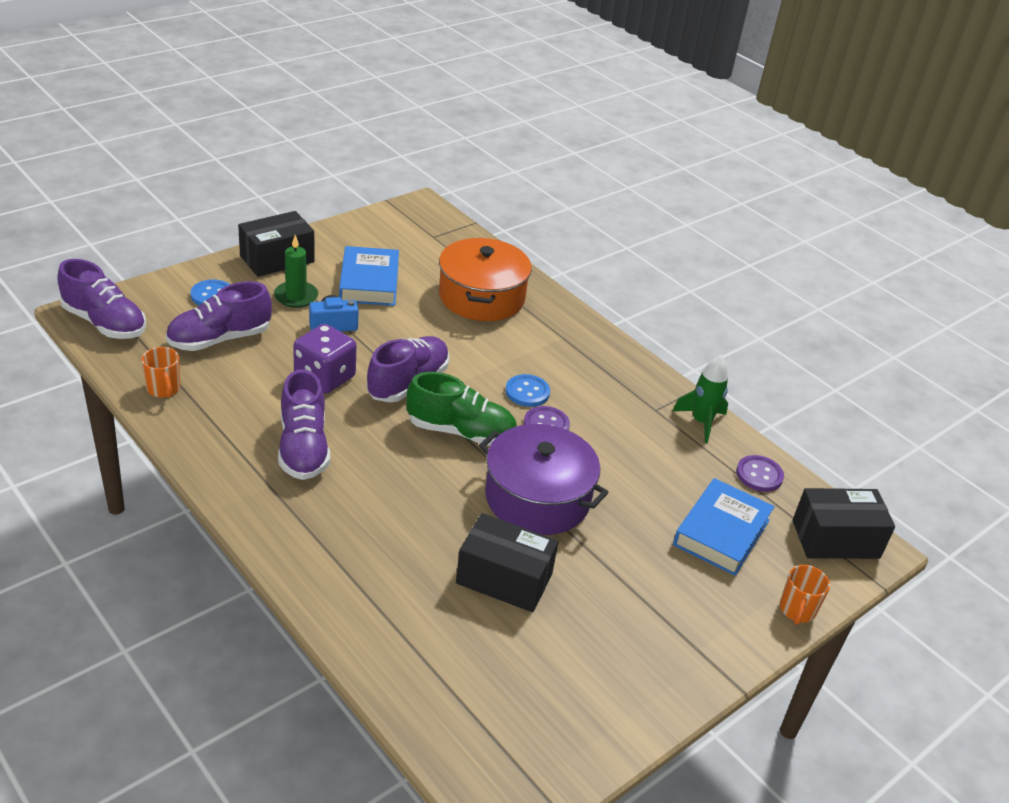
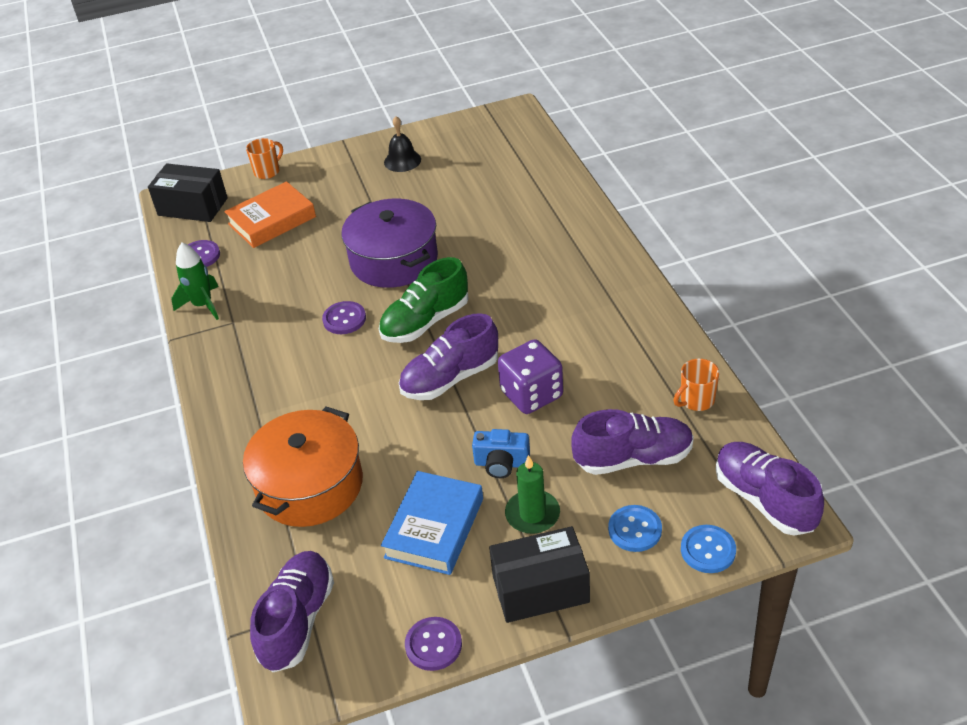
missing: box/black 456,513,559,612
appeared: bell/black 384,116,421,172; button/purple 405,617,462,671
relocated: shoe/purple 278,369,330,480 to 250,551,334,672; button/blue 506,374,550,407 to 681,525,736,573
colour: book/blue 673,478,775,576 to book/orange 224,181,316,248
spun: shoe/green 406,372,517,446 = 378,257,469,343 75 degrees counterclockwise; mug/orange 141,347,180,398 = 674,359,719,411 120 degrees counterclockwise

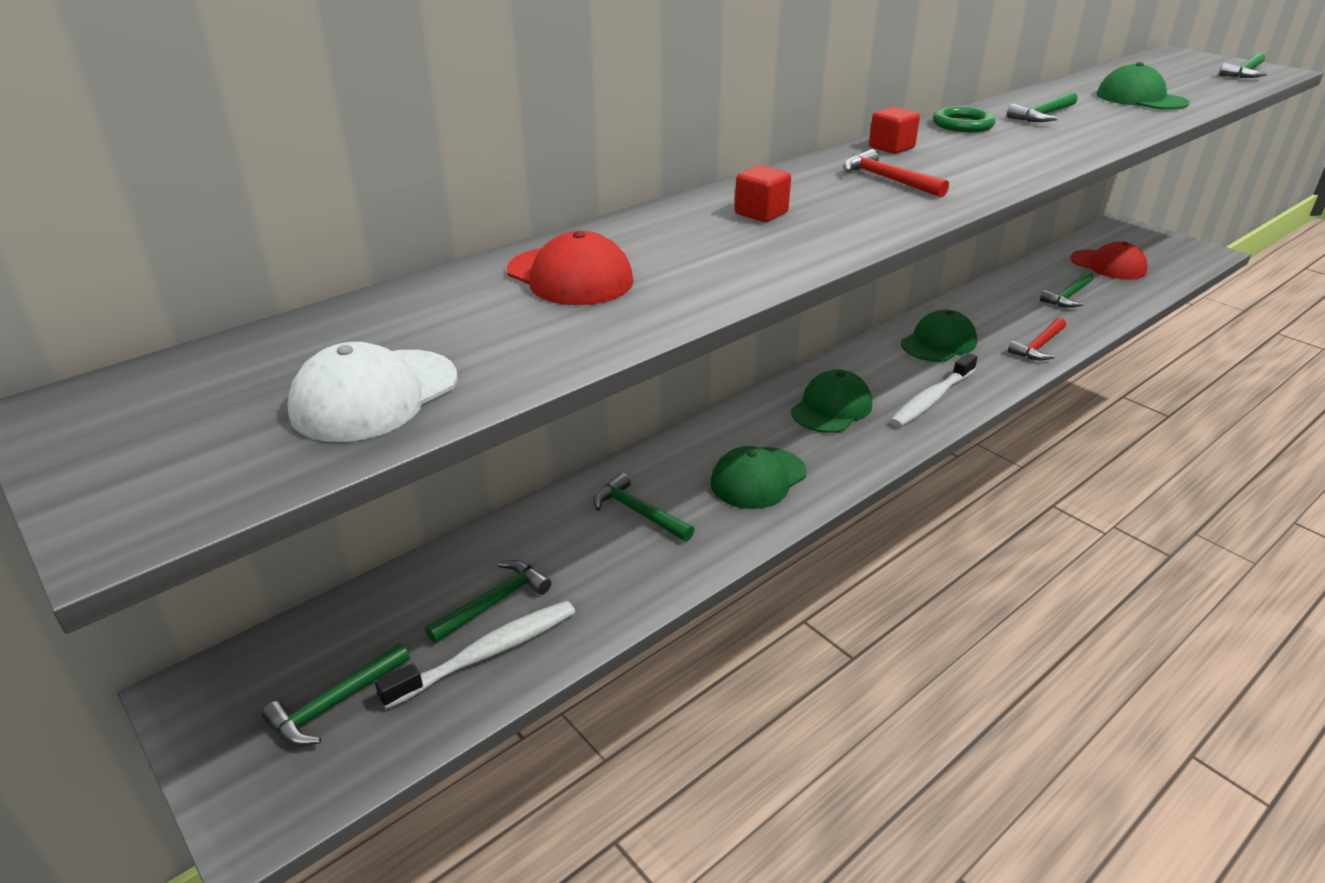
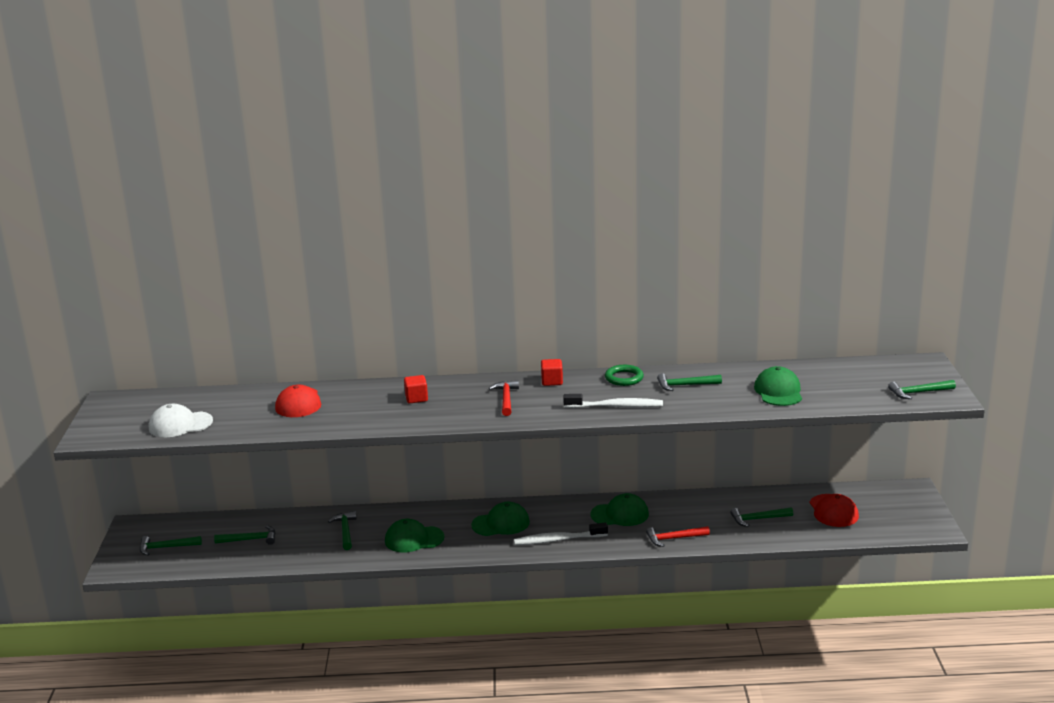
relocated: toothbrush/white 375,601,575,709 to 563,394,663,408

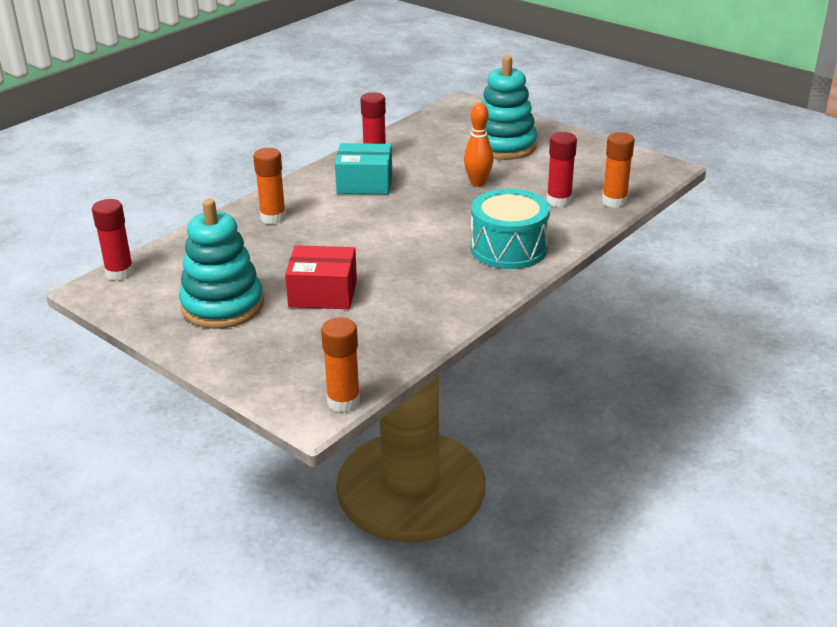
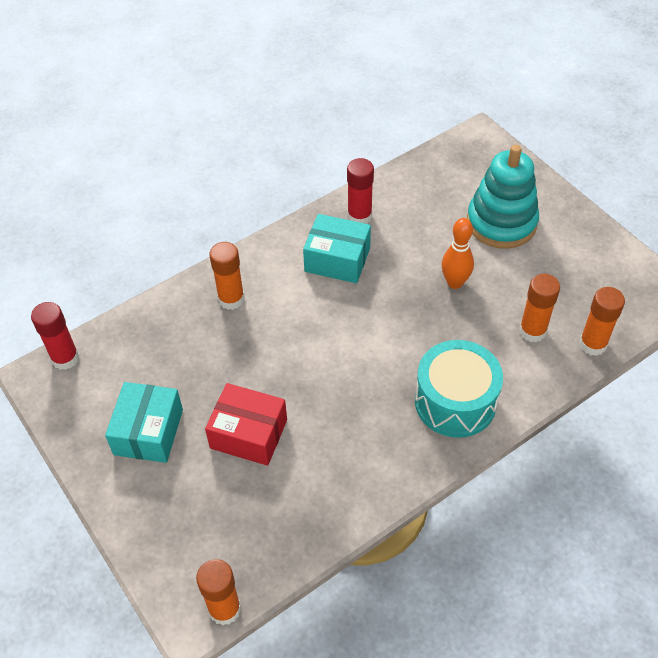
exchanged: stacking toy/turquoise 179,199,264,329 to box/turquoise 105,382,183,463
colour: glue stick/red 547,132,577,207 to glue stick/orange 519,274,560,342

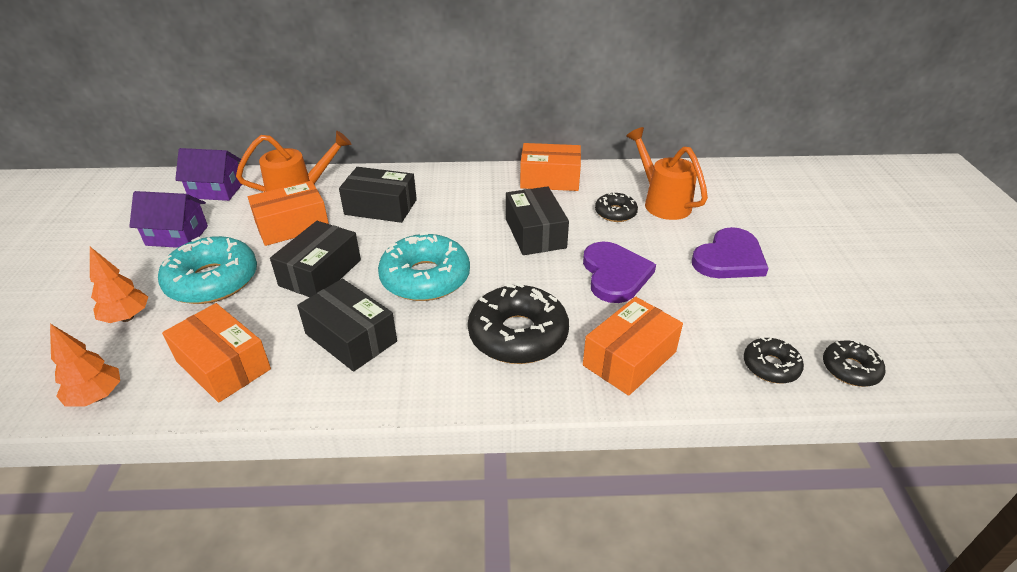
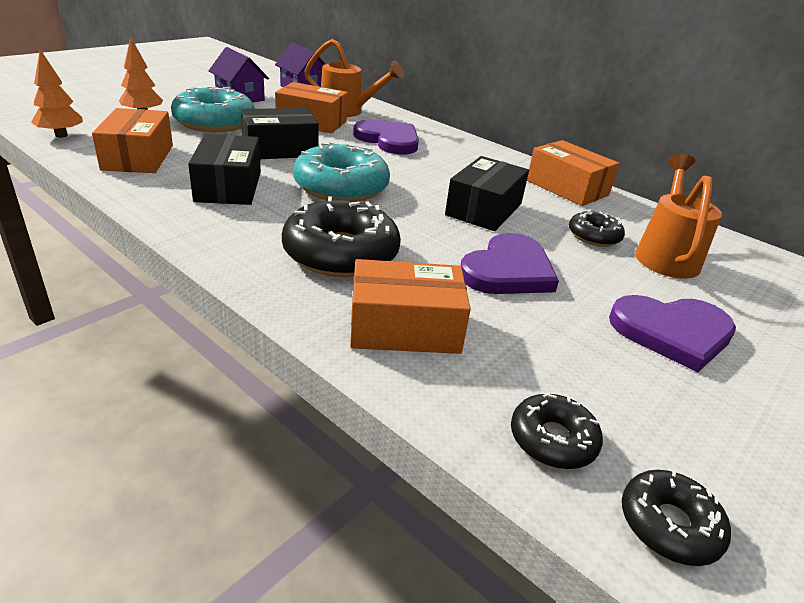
exchanged: box/black 339,167,417,223 to heart/purple 353,120,419,154

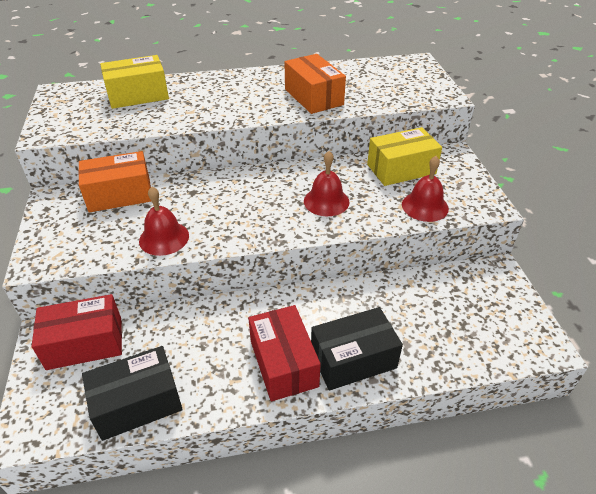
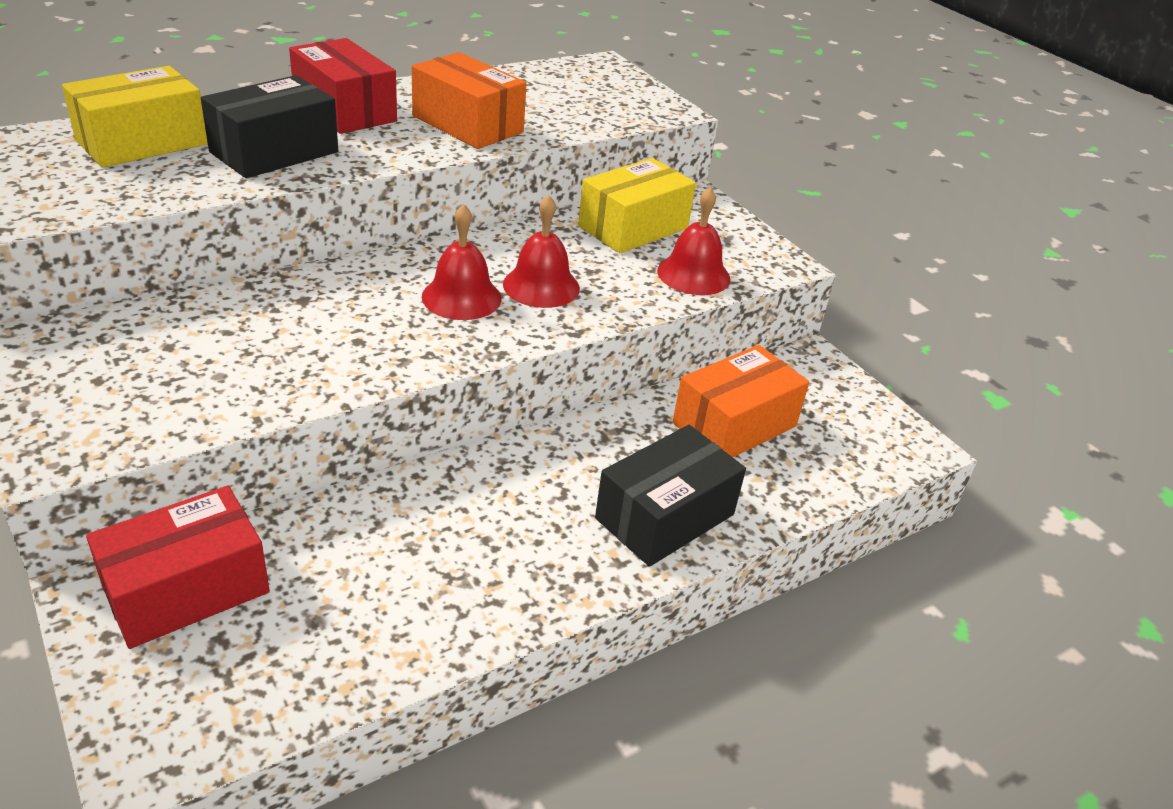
relocated: box/black 82,346,183,441 to 201,75,338,178; box/red 248,305,321,401 to 289,38,397,134; bell/red 139,187,189,256 to 422,204,502,320; box/orange 78,151,152,212 to 673,345,809,457

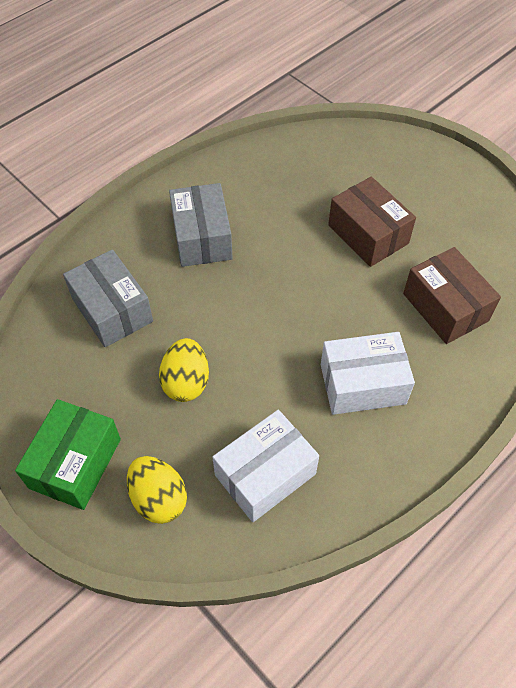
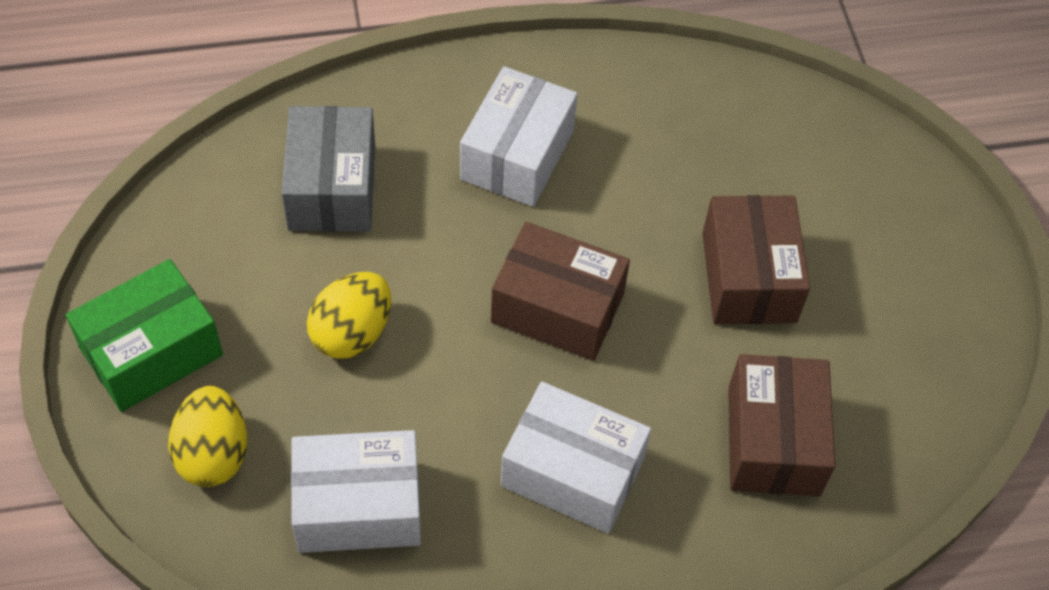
appeared: box/brown 491,222,630,361
colour: box/grey 169,183,233,267 to box/white 460,66,578,207

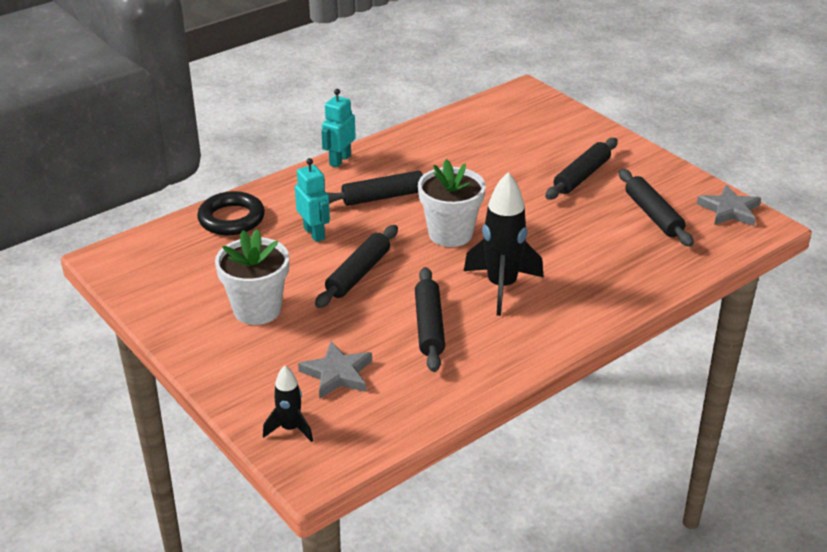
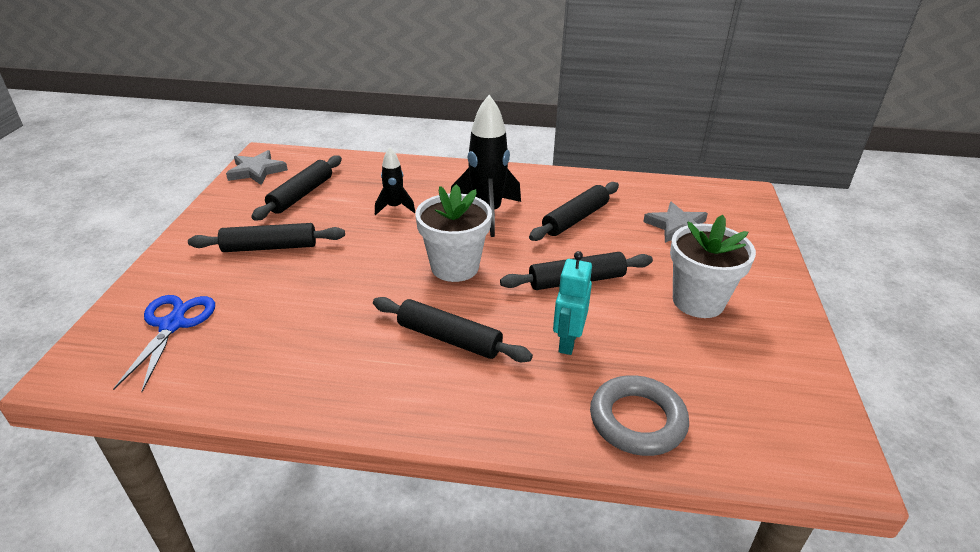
missing: robot/turquoise 321,89,356,168
appeared: scissors/blue 113,295,215,392
relocated: rocket/black 263,366,313,442 to 375,147,415,215
colour: ring/black 197,191,265,235 to ring/grey 590,375,689,456

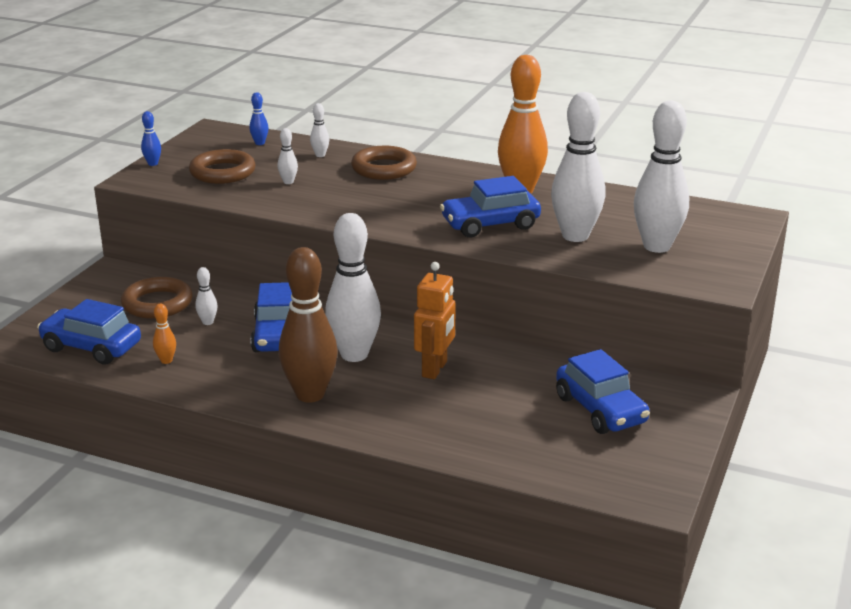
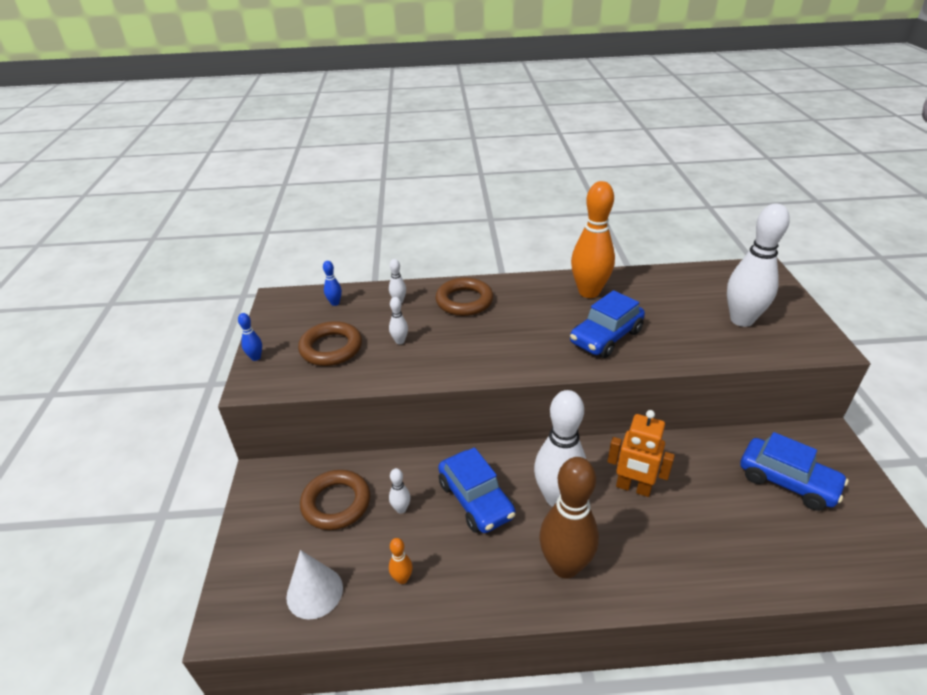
missing: bowling pin/white 551,92,606,242
exchanged: car/blue 37,299,141,365 to cone/white 286,550,343,619
spun: robot/orange 414,262,456,379 = 607,410,675,497 120 degrees clockwise

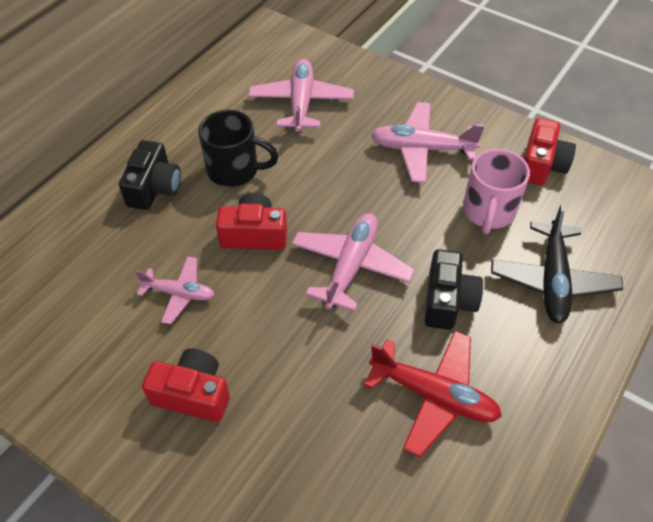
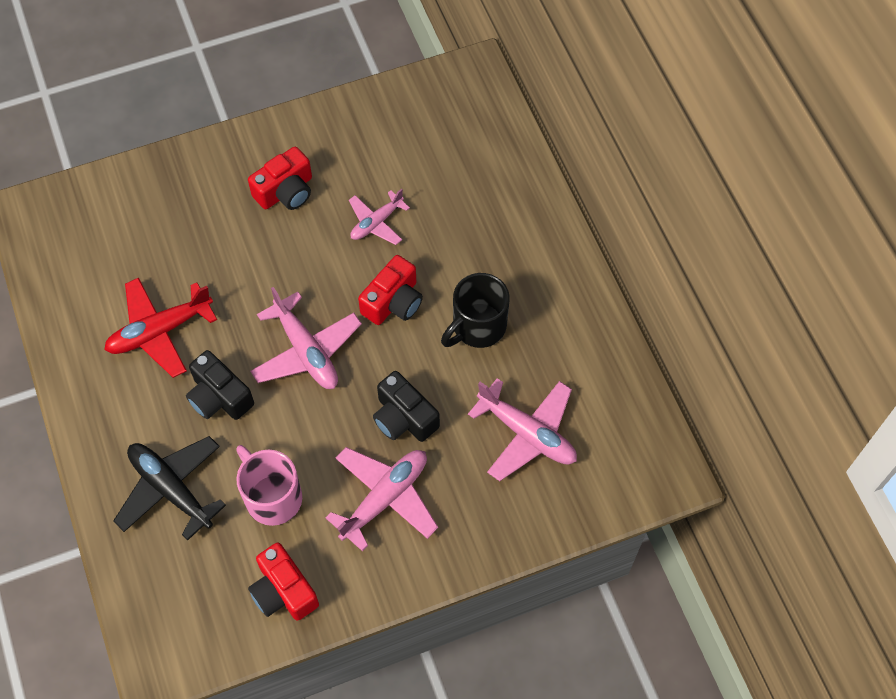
relocated: camera/black 119,140,181,210 to 373,371,440,442

